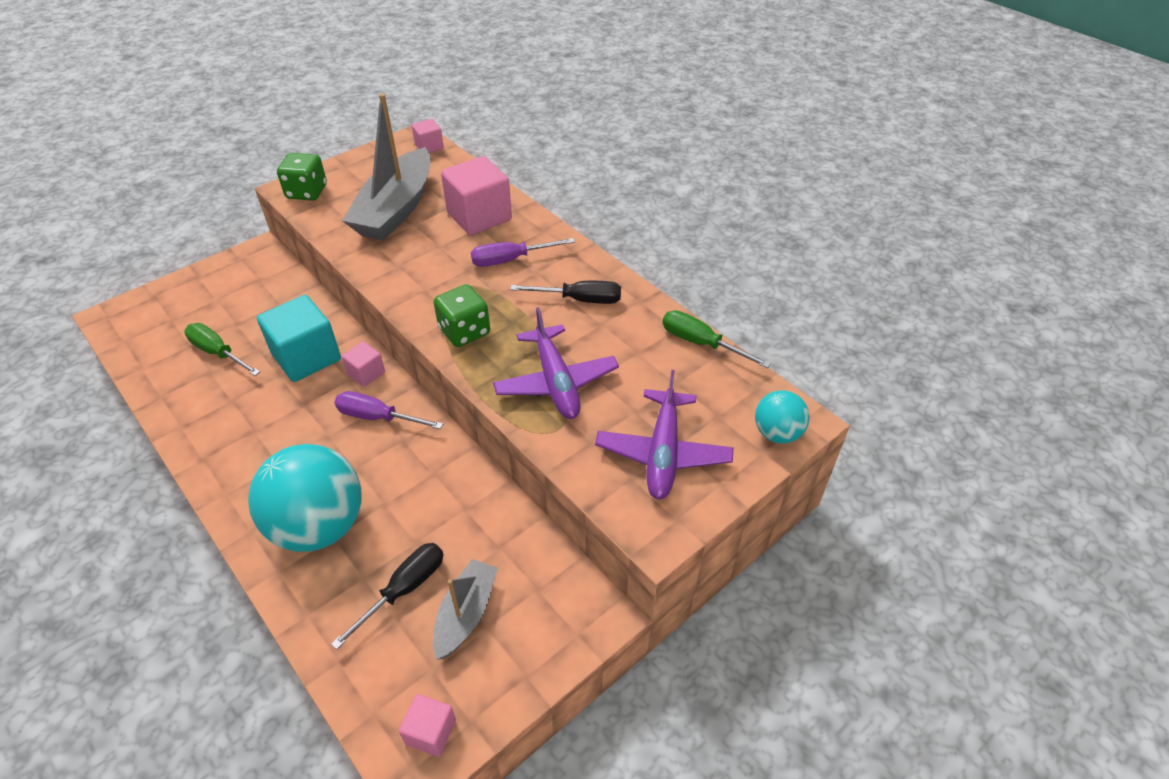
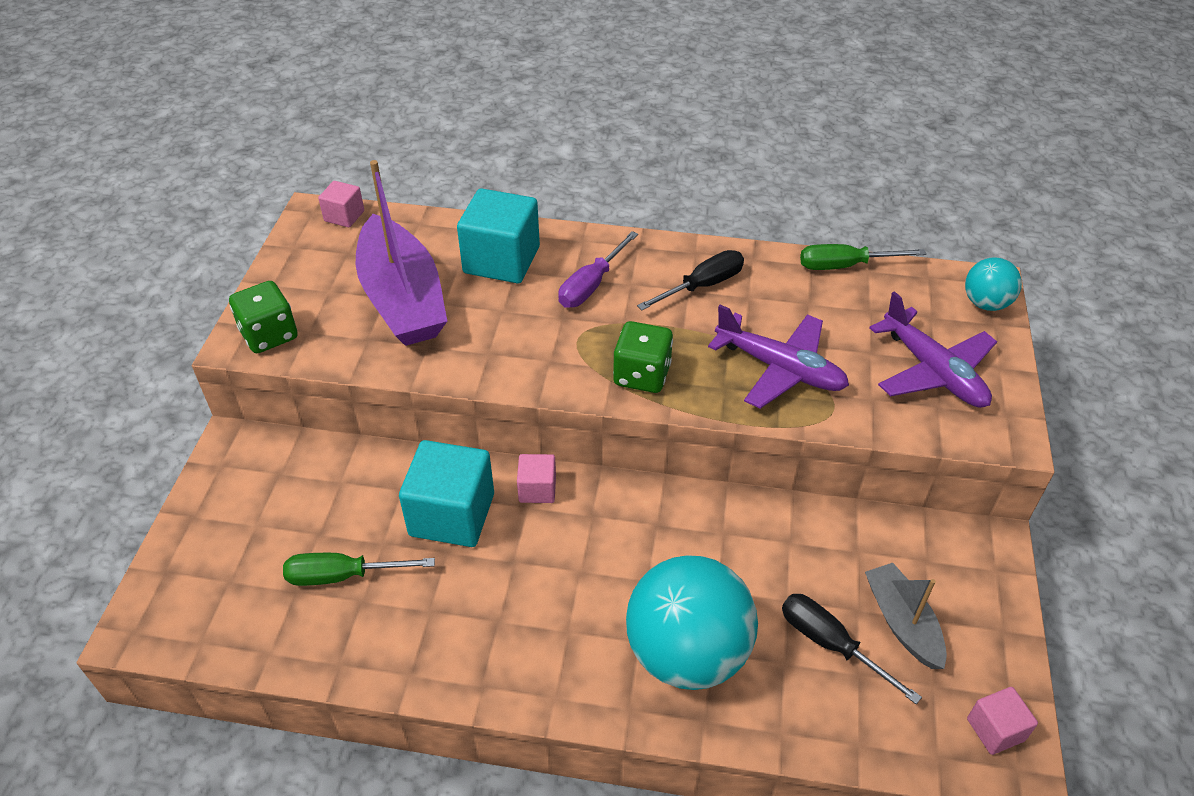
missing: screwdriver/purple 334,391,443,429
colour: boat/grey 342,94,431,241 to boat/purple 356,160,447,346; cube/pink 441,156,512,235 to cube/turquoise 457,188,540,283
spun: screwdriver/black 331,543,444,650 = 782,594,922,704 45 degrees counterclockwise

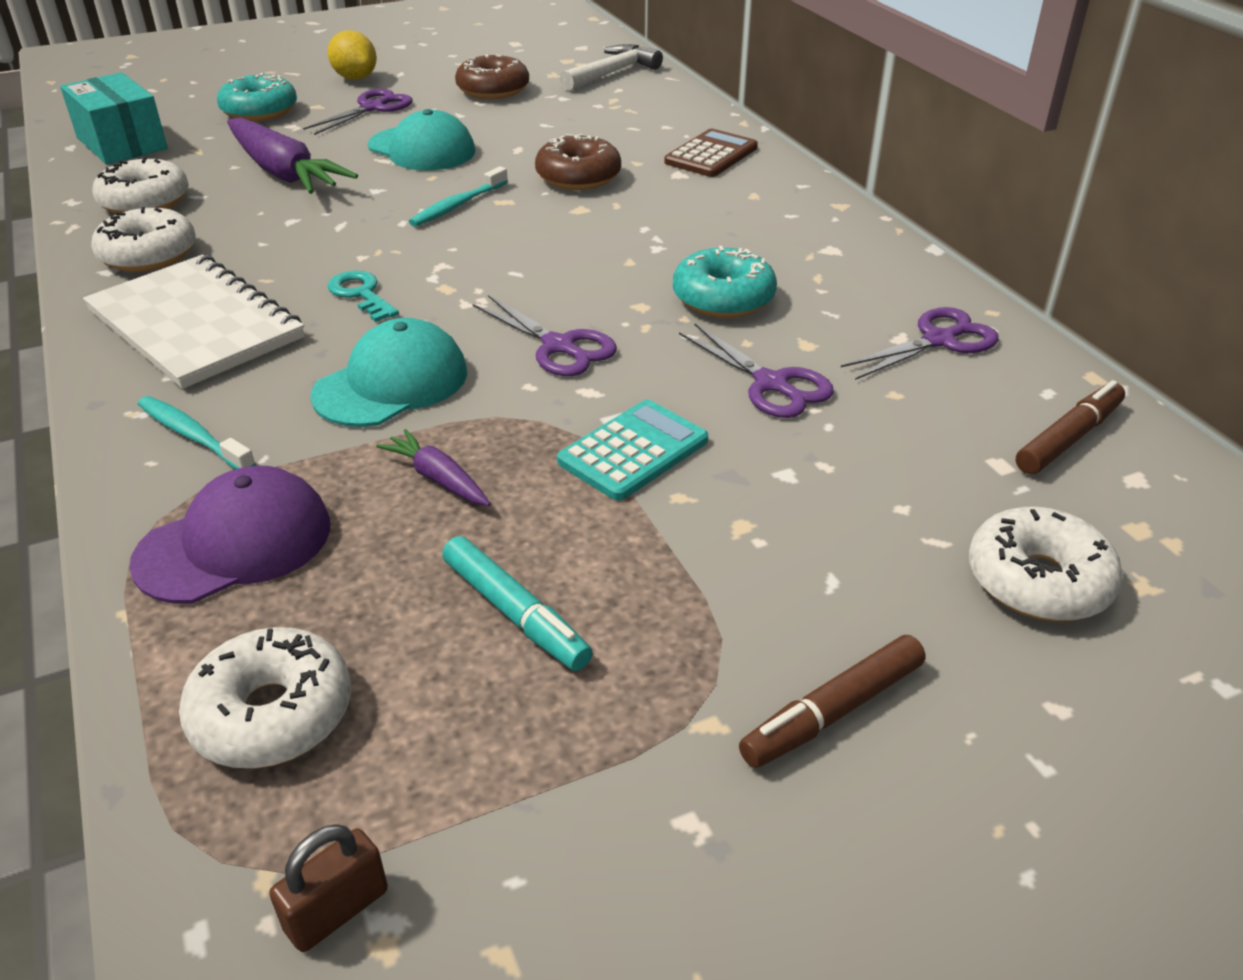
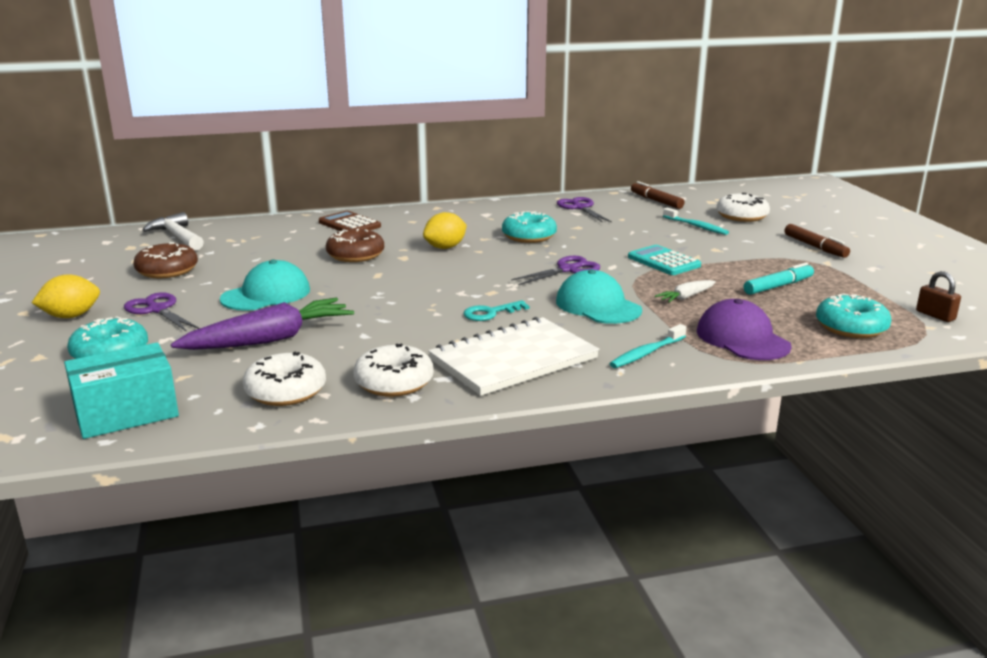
missing: scissors/purple 679,324,834,418
appeared: lemon/yellow 423,212,467,249
relocated: toothbrush/turquoise 409,166,508,227 to 663,208,729,235
colour: carrot/purple 376,429,490,506 to carrot/white 655,280,716,303; donut/white 179,627,351,768 to donut/turquoise 816,293,892,338

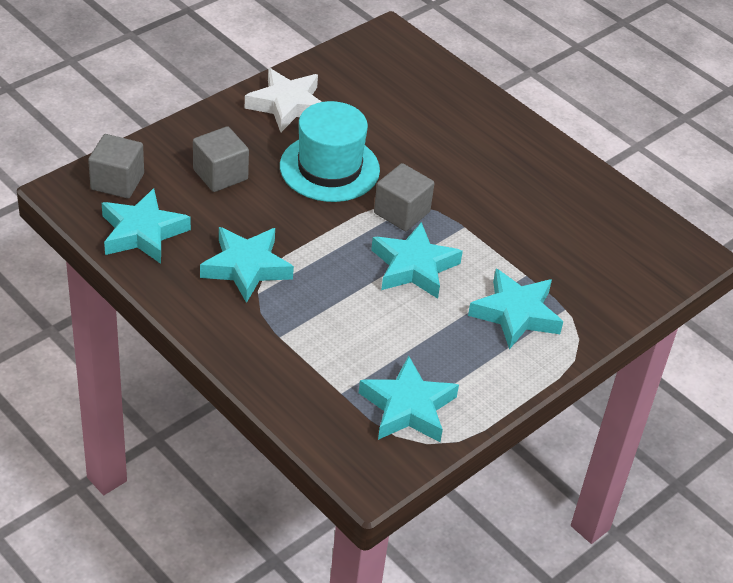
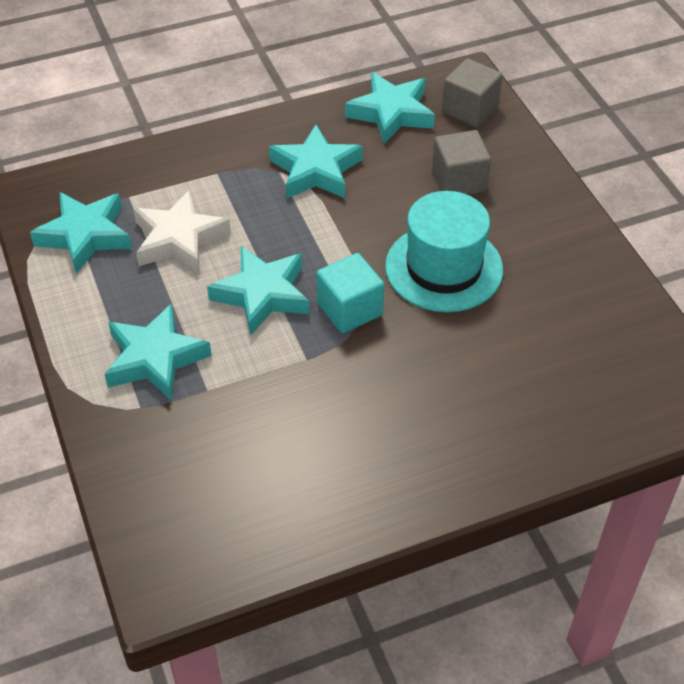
relocated: star/white 245,68,322,132 to 133,189,231,273
colour: cube/grey 374,163,434,231 to cube/turquoise 316,253,384,333

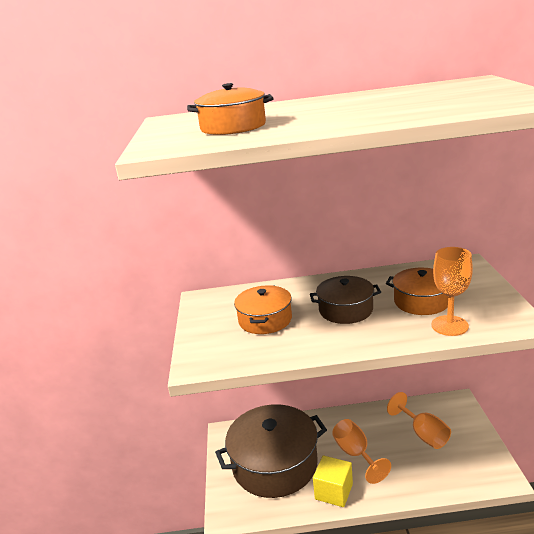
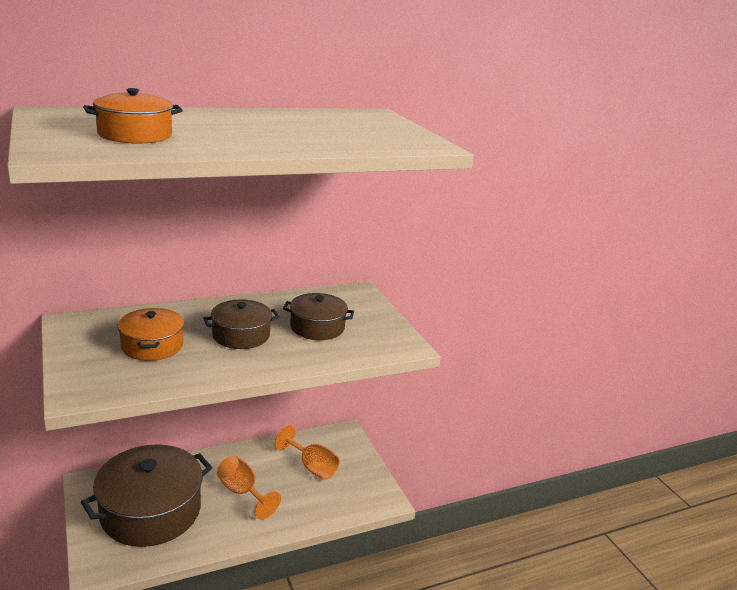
missing: cube/yellow 313,456,353,507; goblet/orange 432,247,473,336
colour: pot/orange 386,268,448,315 to pot/brown 283,293,354,340

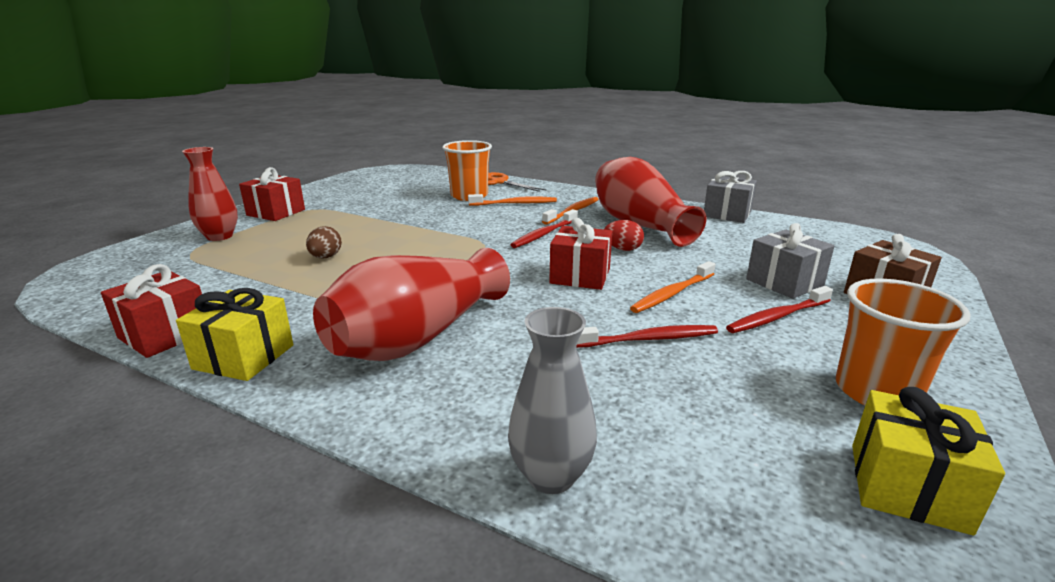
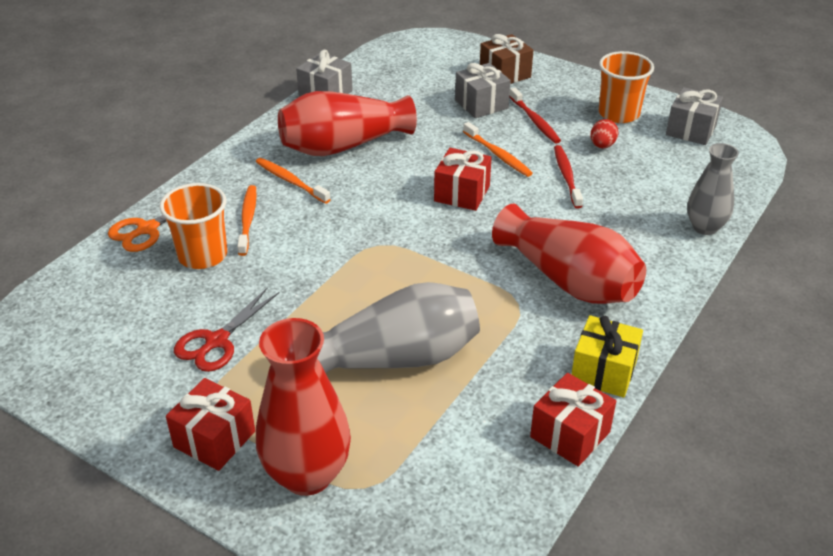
missing: toothbrush/red 510,209,578,248
appeared: scissors/red 174,288,279,372
relocated: egg/red 604,220,644,251 to 590,119,618,148
exchanged: egg/brown 306,226,342,259 to vase/grey 317,282,480,373
colour: gift/yellow 852,387,1005,536 to gift/grey 666,87,723,145
size: vase/red 182,147,238,241 = 256,318,351,496 x1.60

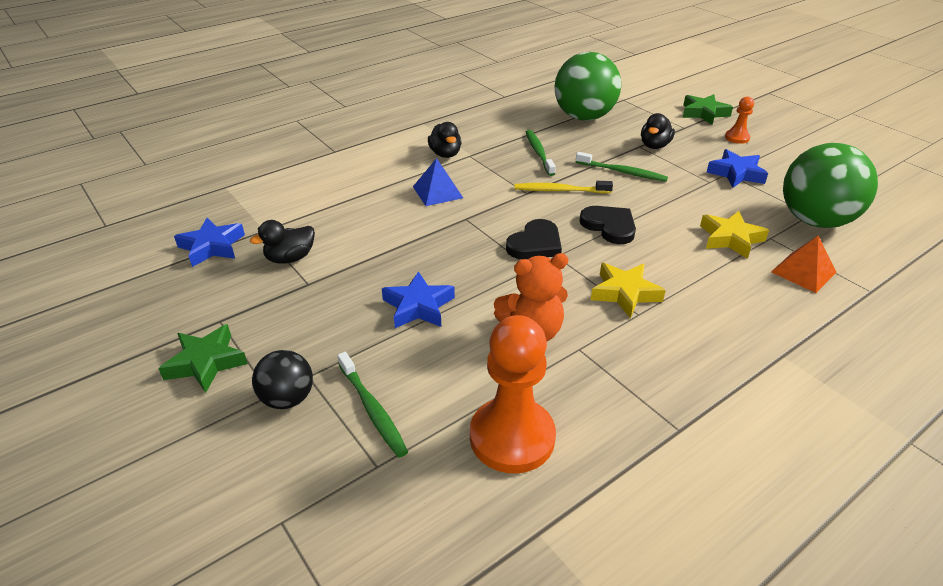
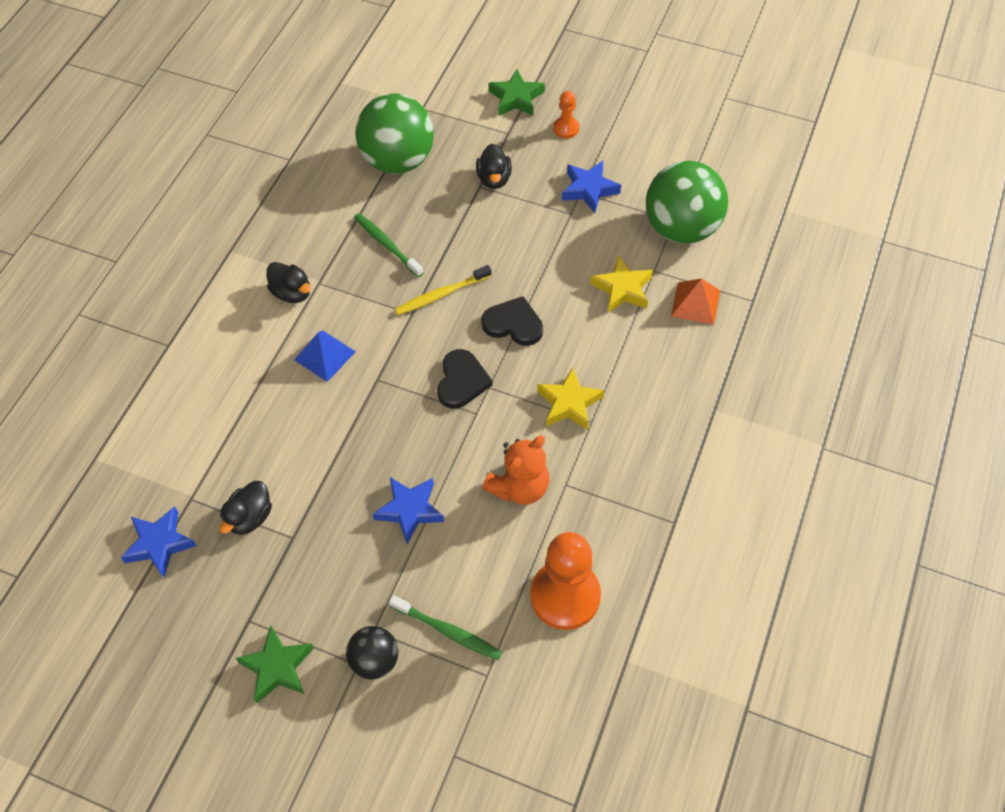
missing: toothbrush/green 576,152,668,182

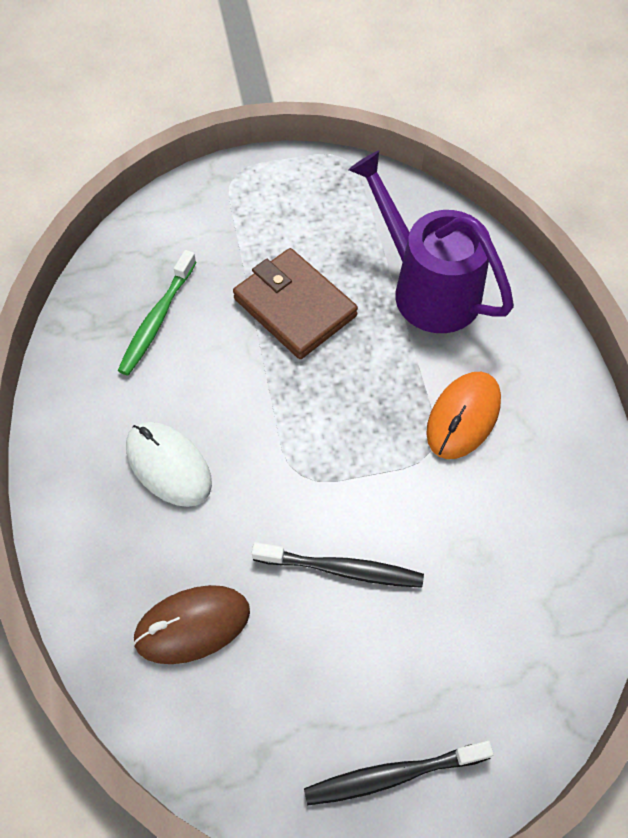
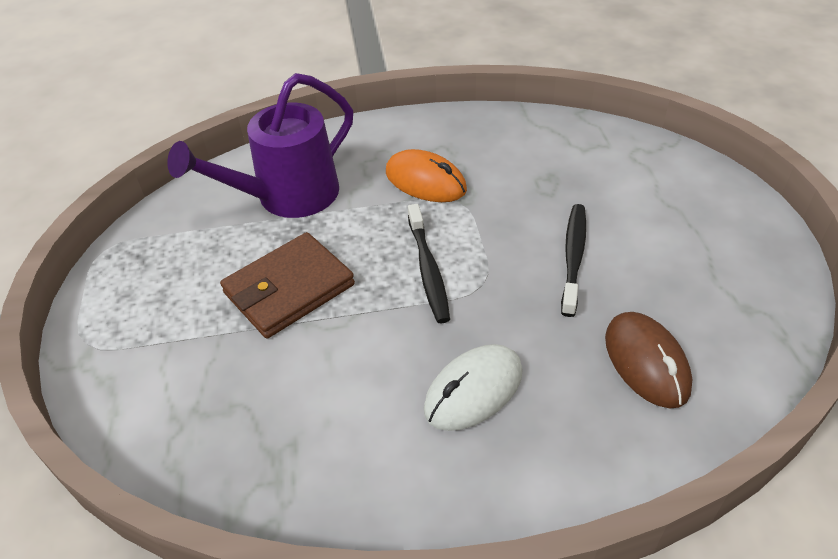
missing: toothbrush/green 118,250,196,376
relocated: toothbrush/black 304,741,494,806 to 408,204,450,323

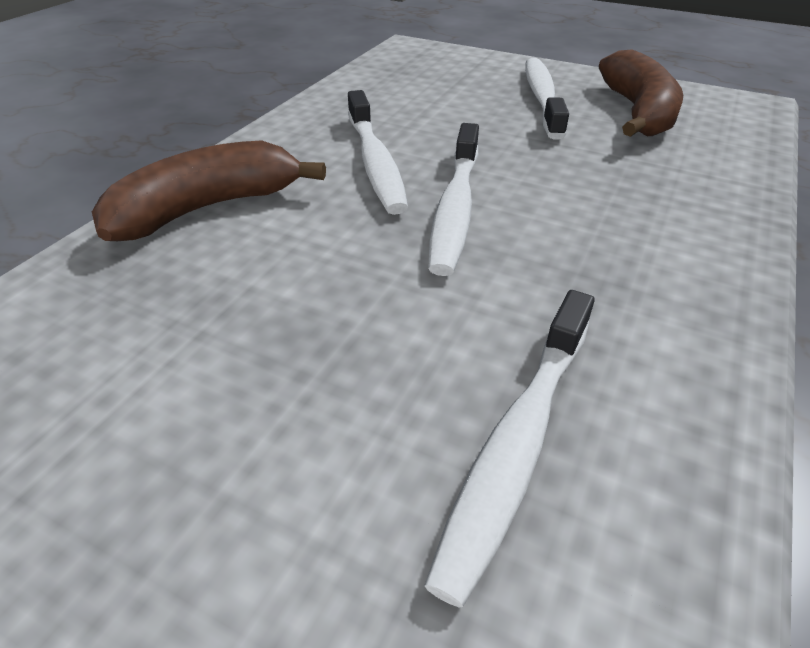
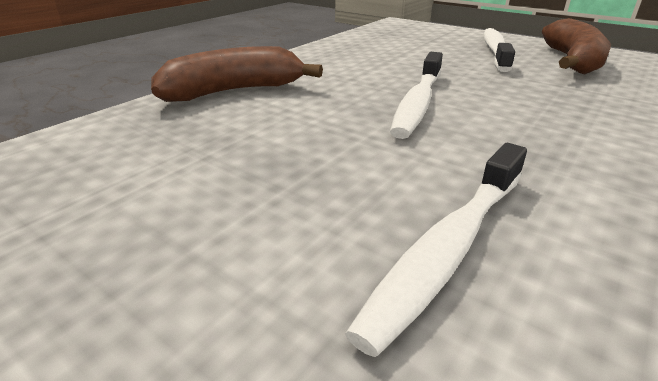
missing: toothbrush/white 348,90,408,215

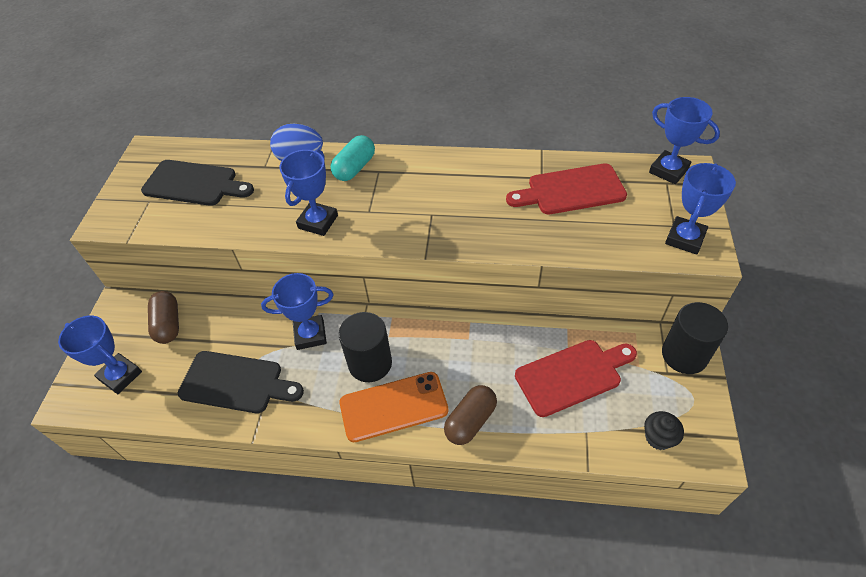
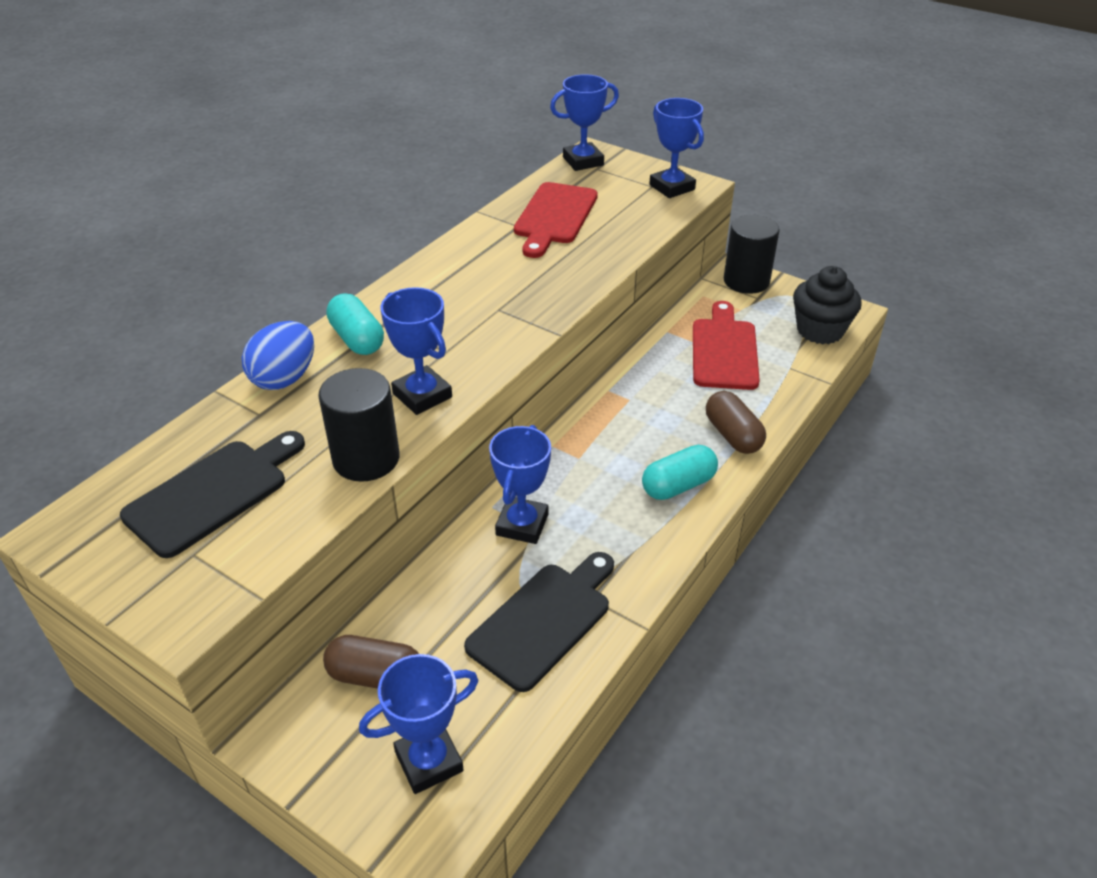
relocated: cylinder/black 339,312,392,382 to 318,368,400,482
exchanged: phone/orange 340,372,448,442 to capsule/turquoise 642,445,718,500
size: cupcake/black 644,411,684,450 = 793,266,862,344 x1.75

